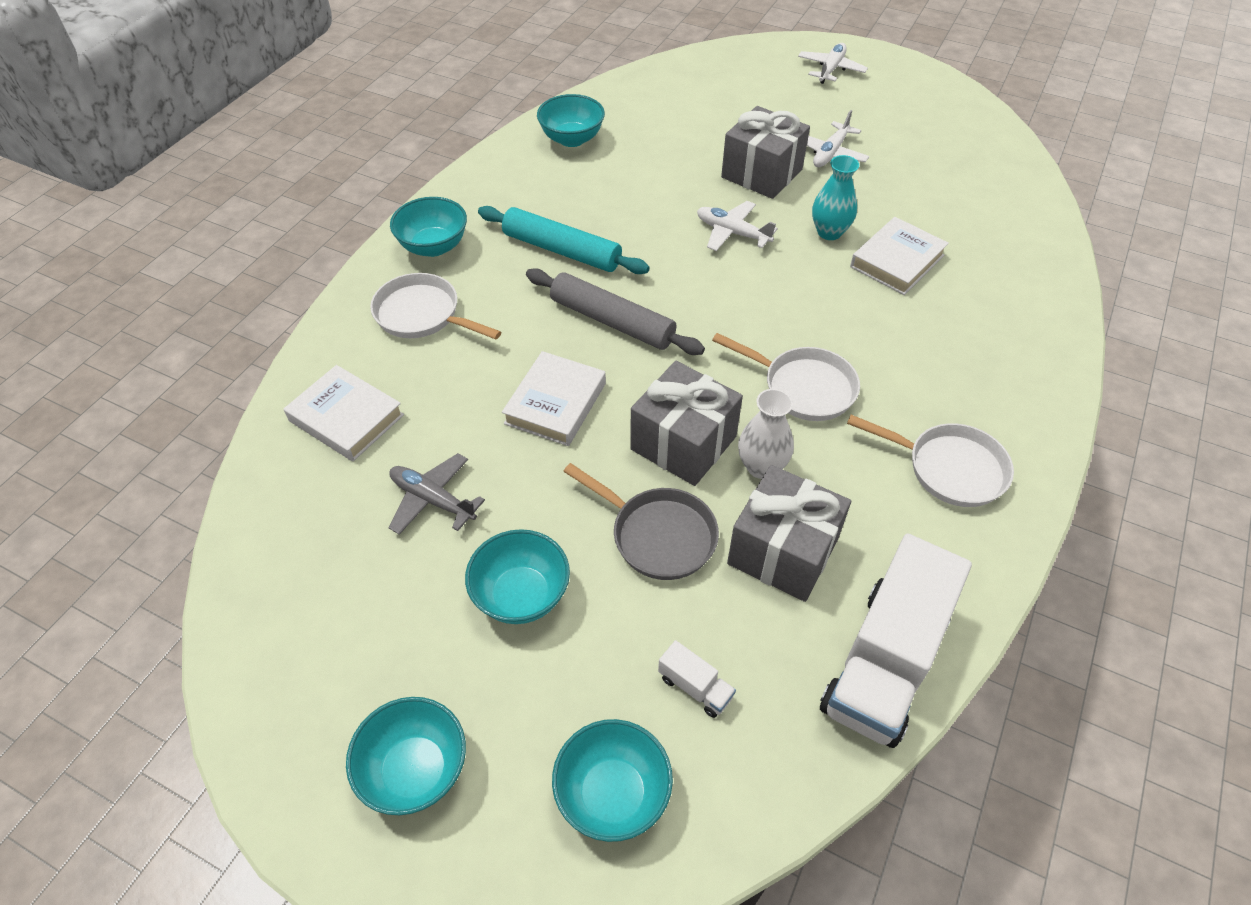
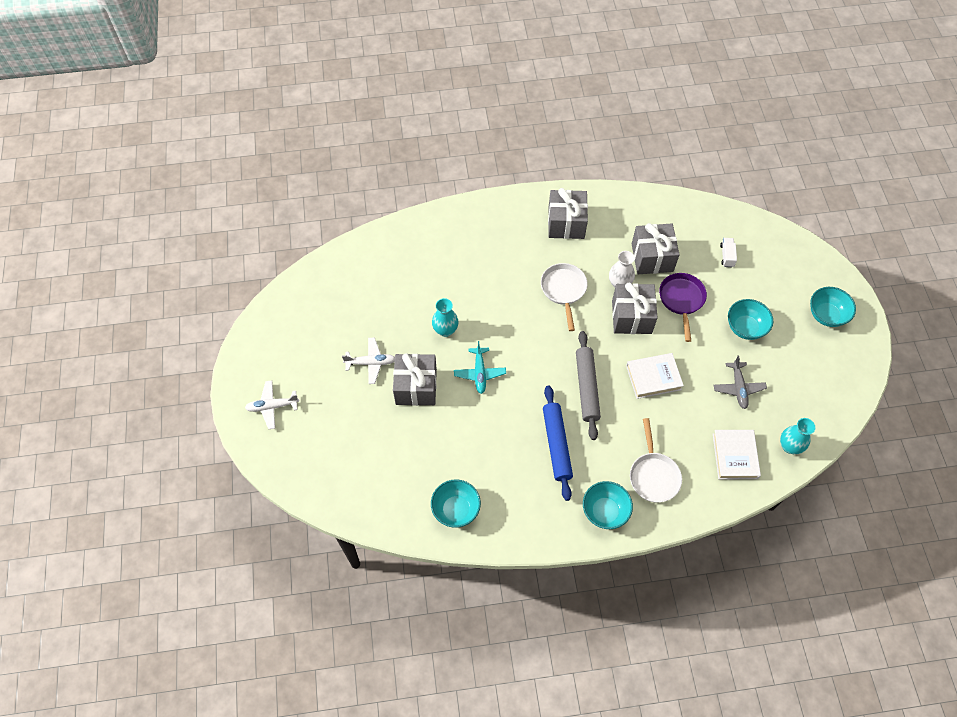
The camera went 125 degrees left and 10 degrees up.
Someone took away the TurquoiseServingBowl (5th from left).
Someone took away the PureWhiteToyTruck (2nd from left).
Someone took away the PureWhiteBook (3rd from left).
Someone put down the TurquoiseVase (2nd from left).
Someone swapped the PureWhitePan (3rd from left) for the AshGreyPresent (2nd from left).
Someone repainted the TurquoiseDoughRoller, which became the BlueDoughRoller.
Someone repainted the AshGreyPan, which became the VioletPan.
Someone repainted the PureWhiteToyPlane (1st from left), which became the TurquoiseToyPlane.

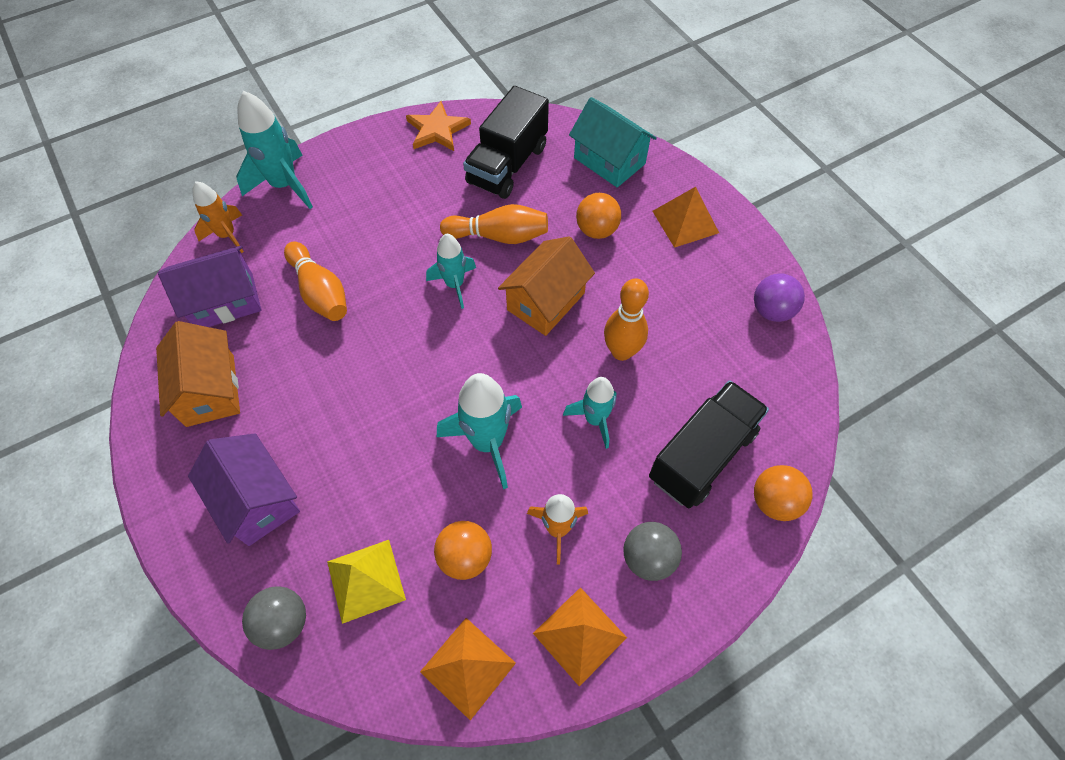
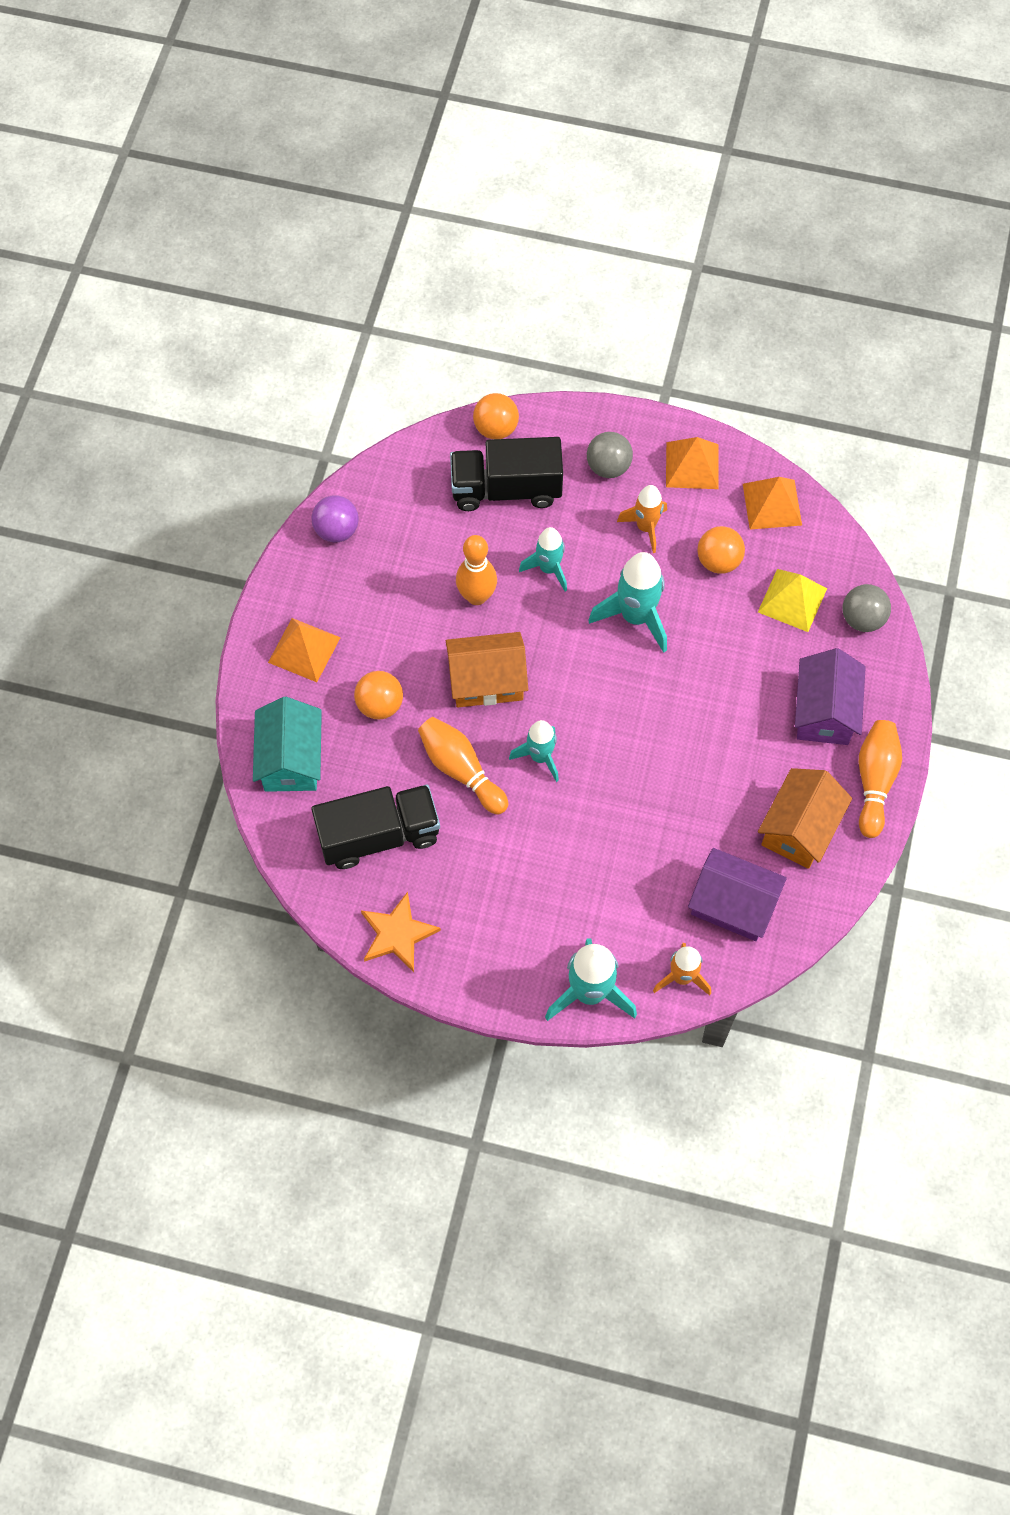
The camera went 135 degrees left and 5 degrees up.
Someone carried the OrangeTenpin (1st from left in the first image).

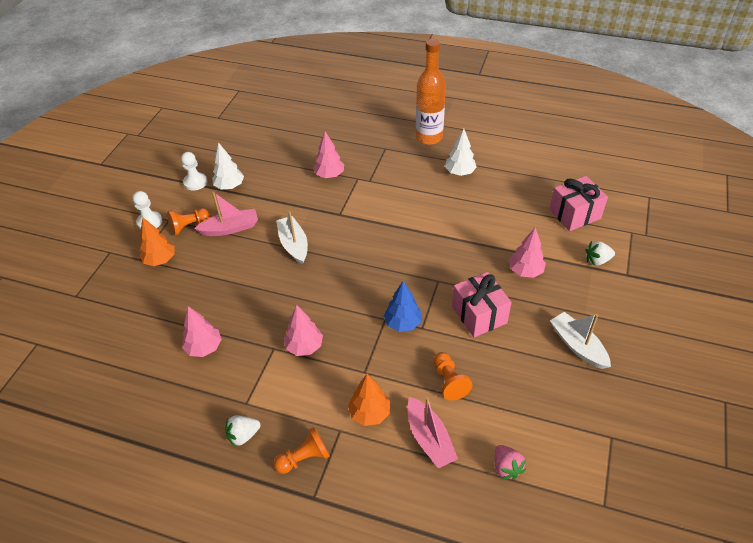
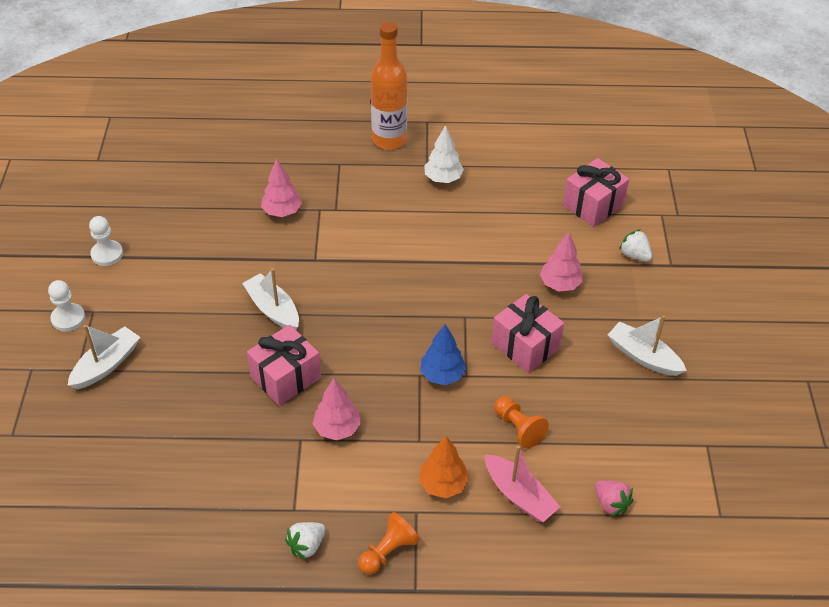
The camera went 20 degrees left and 0 degrees up.
Someone took away the OrangePawn (1st from left).
Someone took away the RosyTree (1st from left).
Someone took away the RosySailboat (1st from left).
Someone took away the PureWhiteTree (1st from left).
Someone put down the RosyPresent (1st from left).
Someone swapped the OrangeTree (1st from left) for the PureWhiteSailboat (1st from left).
Someone rotated the PureWhiteToyStrawberry (2nd from left) by 75 degrees clockwise.

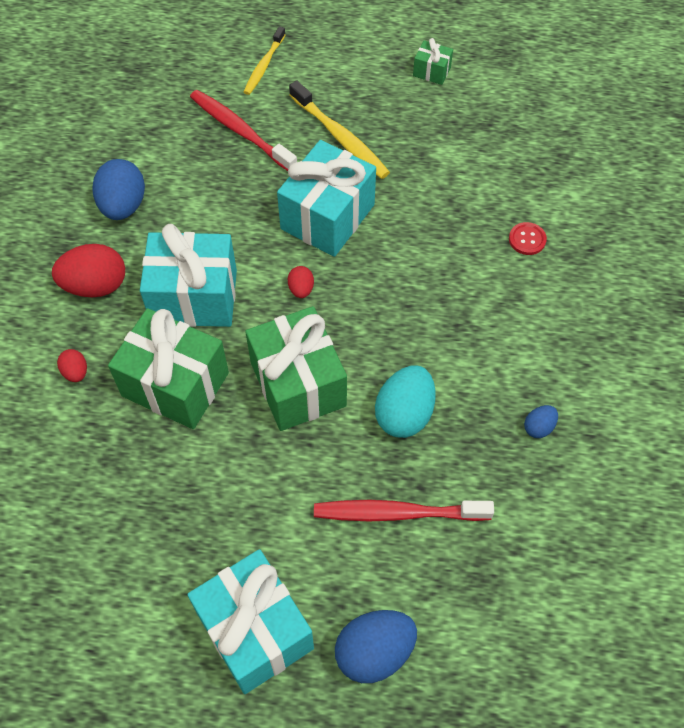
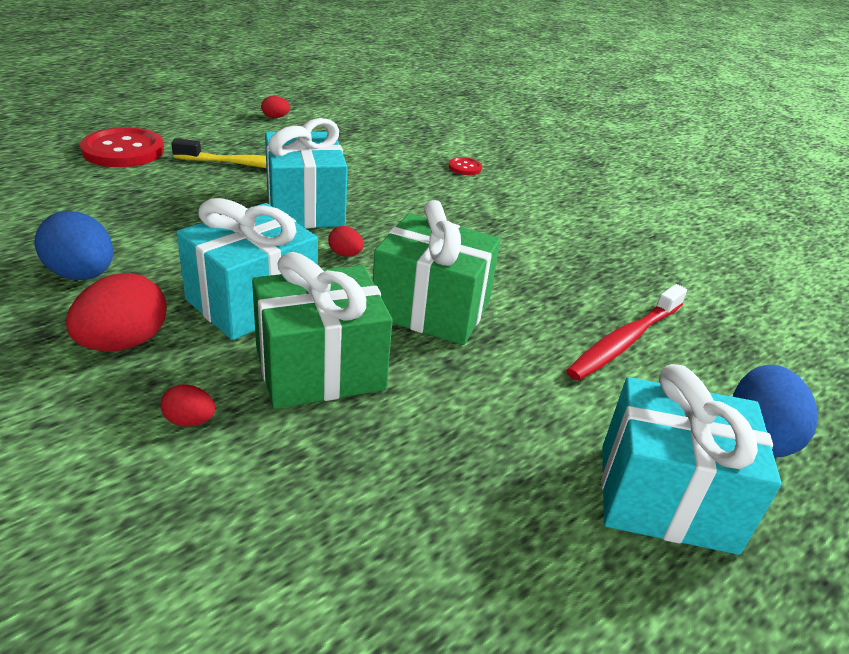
The camera went 50 degrees left and 25 degrees down.
Someone took away the ScarletDentalBrush (1st from left).
Someone took away the TurquoiseToyEgg.
Someone took away the BlueToyEgg (3rd from left).
Someone swapped the BrightYellowDentalBrush (1st from left) for the ScarletShirtButton (1st from left).
Someone swapped the LeafGreenPresent (3rd from left) for the ScarletToyEgg (3rd from left).

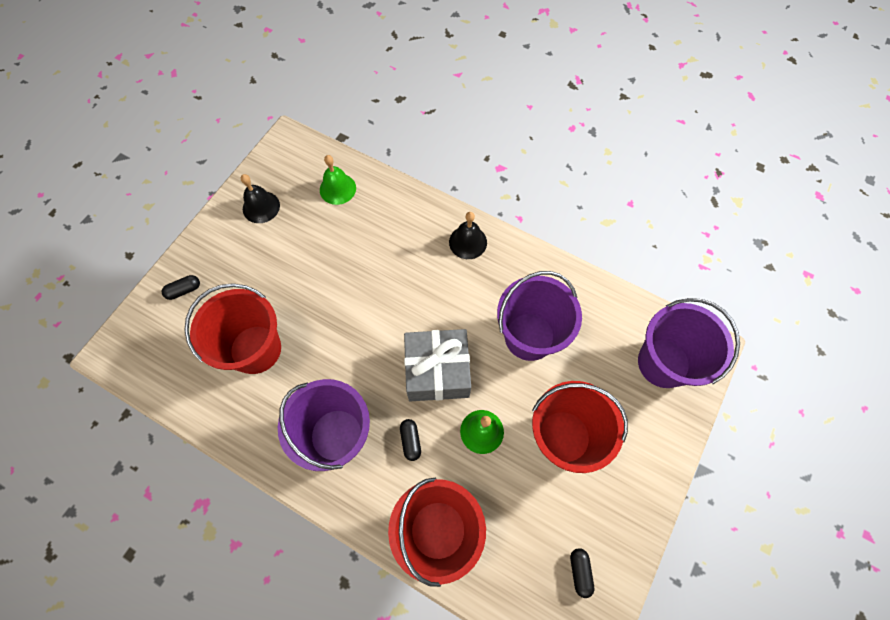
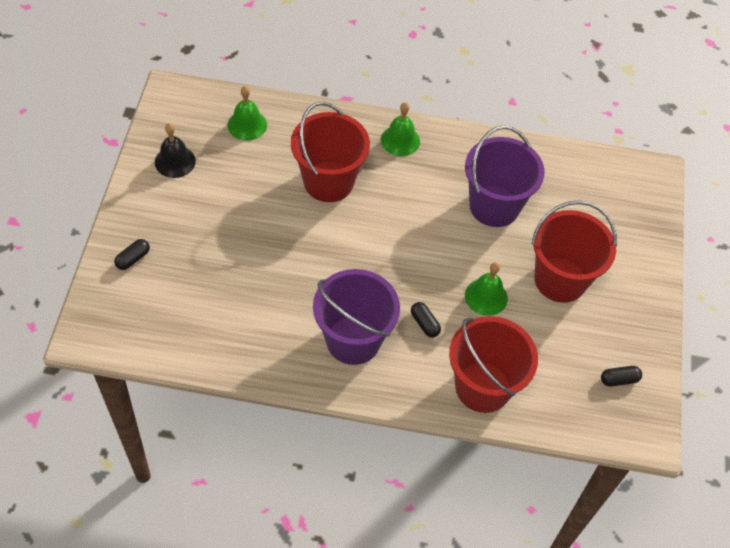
The camera went 25 degrees left and 10 degrees down.
Someone took away the AshGreyPresent.
Someone took away the VioletBucket (3rd from left).
Someone carried the ScarletBucket (1st from left).
Someone repainted the JetBlackHandBell (2nd from left), which became the LeafGreenHandBell (2nd from left).
Someone rotated the JetBlackCapsule (3rd from left) by 75 degrees counterclockwise.

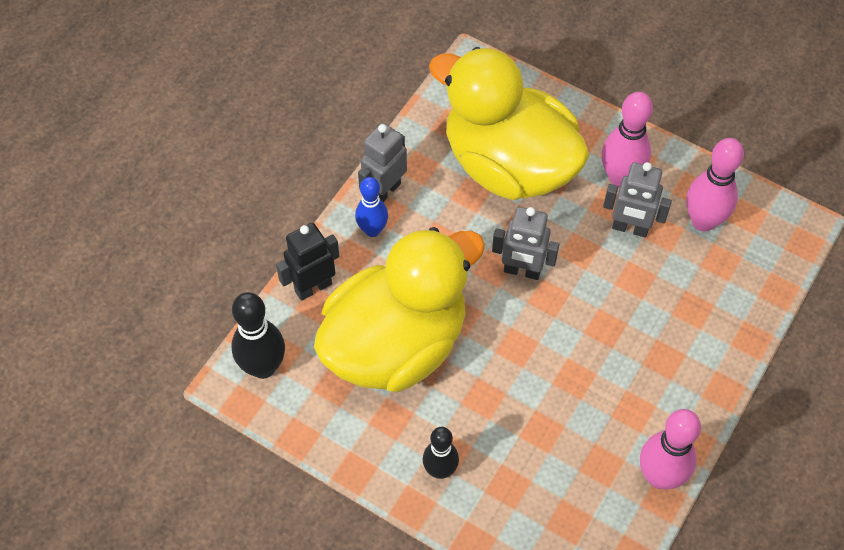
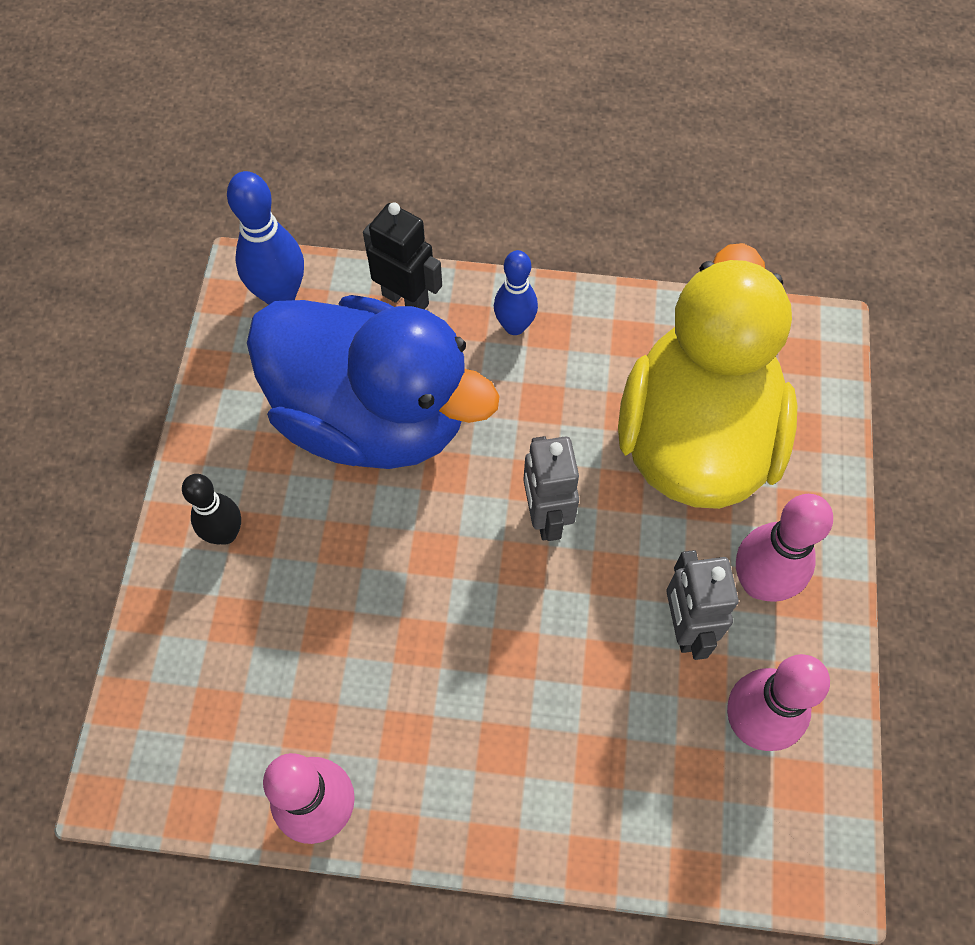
The camera went 65 degrees right and 5 degrees up.
Someone took away the AshGreyToyRobot (1st from left).
Someone repainted the JetBlackTenpin (1st from left), which became the BlueTenpin (1st from left).
Someone repainted the BrightYellowRubberDuck (1st from left), which became the BlueRubberDuck.

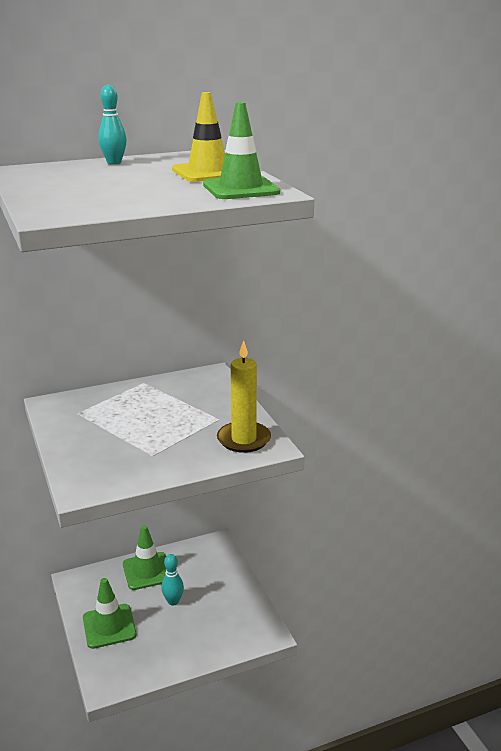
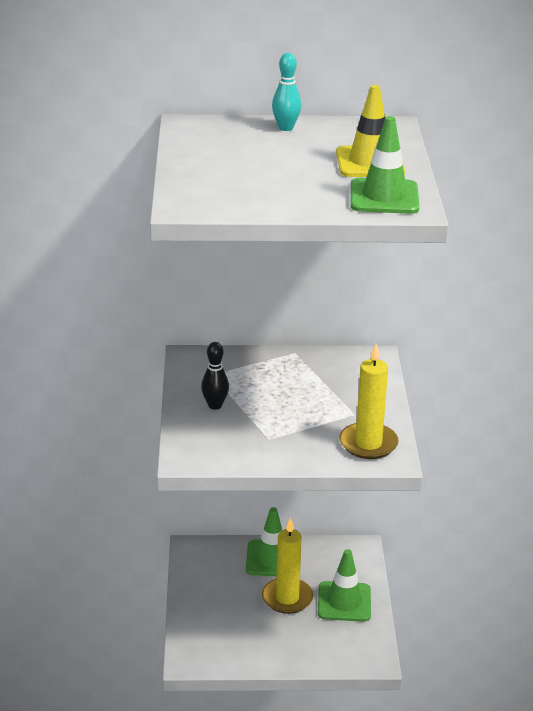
The camera went 20 degrees right and 5 degrees up.
Someone put down the JetBlackTenpin.
Someone carried the LeafGreenTrafficCone (1st from left in the first image).
Someone swapped the TurquoiseTenpin (2nd from left) for the BrightYellowWaxCandle (1st from left).

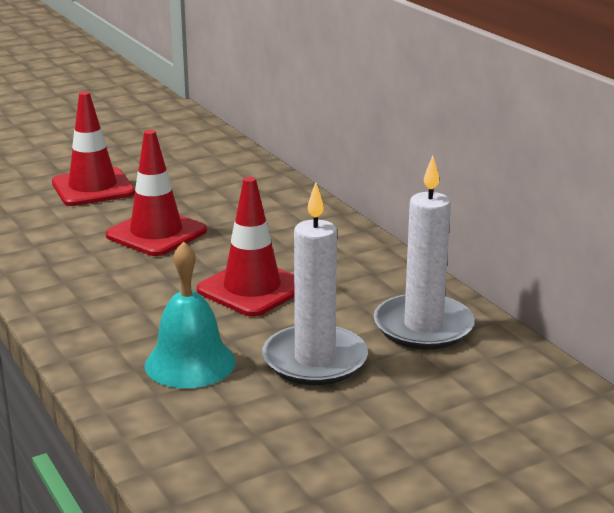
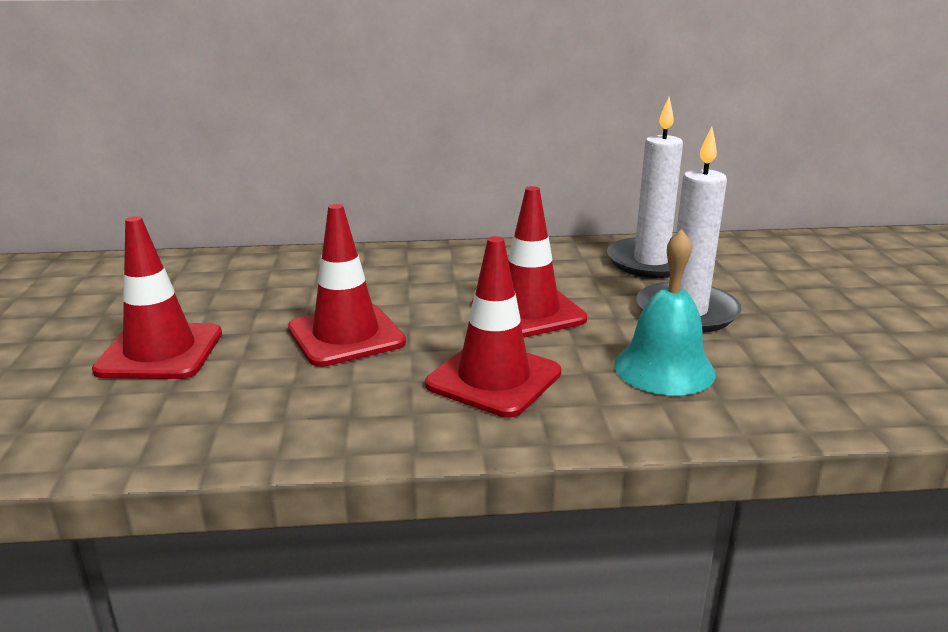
The camera went 65 degrees left and 0 degrees up.
Someone put down the ScarletTrafficCone (3rd from left).

